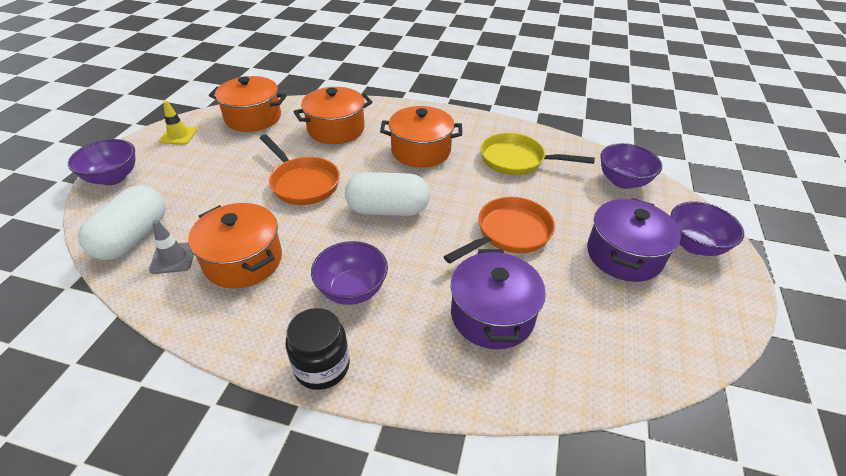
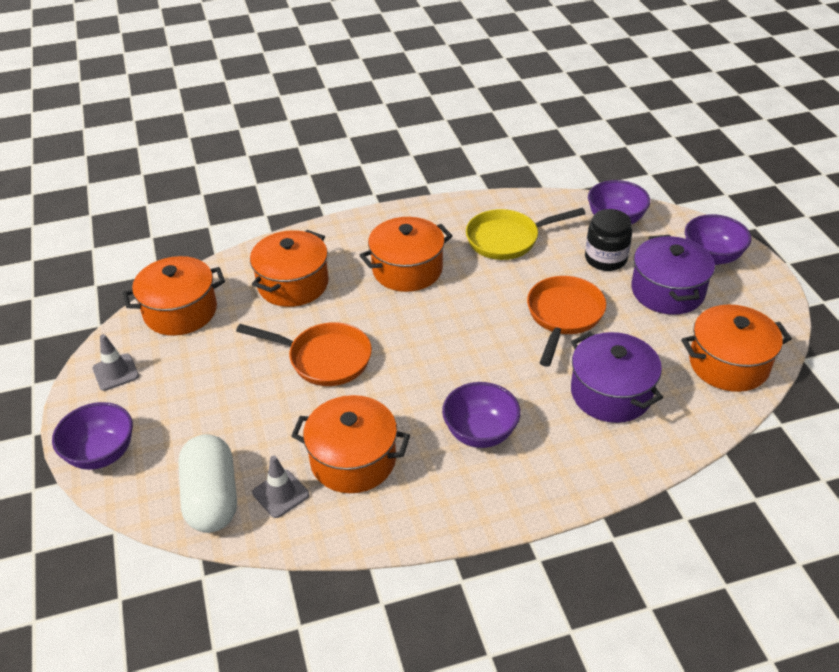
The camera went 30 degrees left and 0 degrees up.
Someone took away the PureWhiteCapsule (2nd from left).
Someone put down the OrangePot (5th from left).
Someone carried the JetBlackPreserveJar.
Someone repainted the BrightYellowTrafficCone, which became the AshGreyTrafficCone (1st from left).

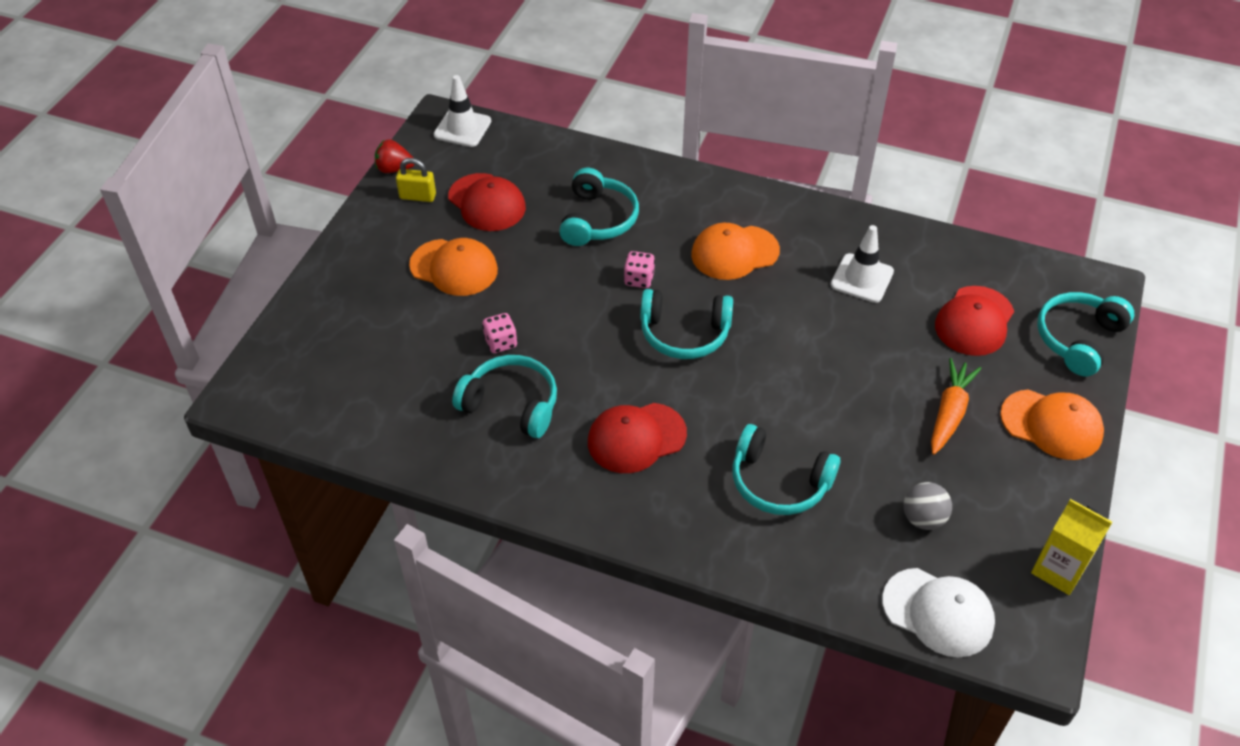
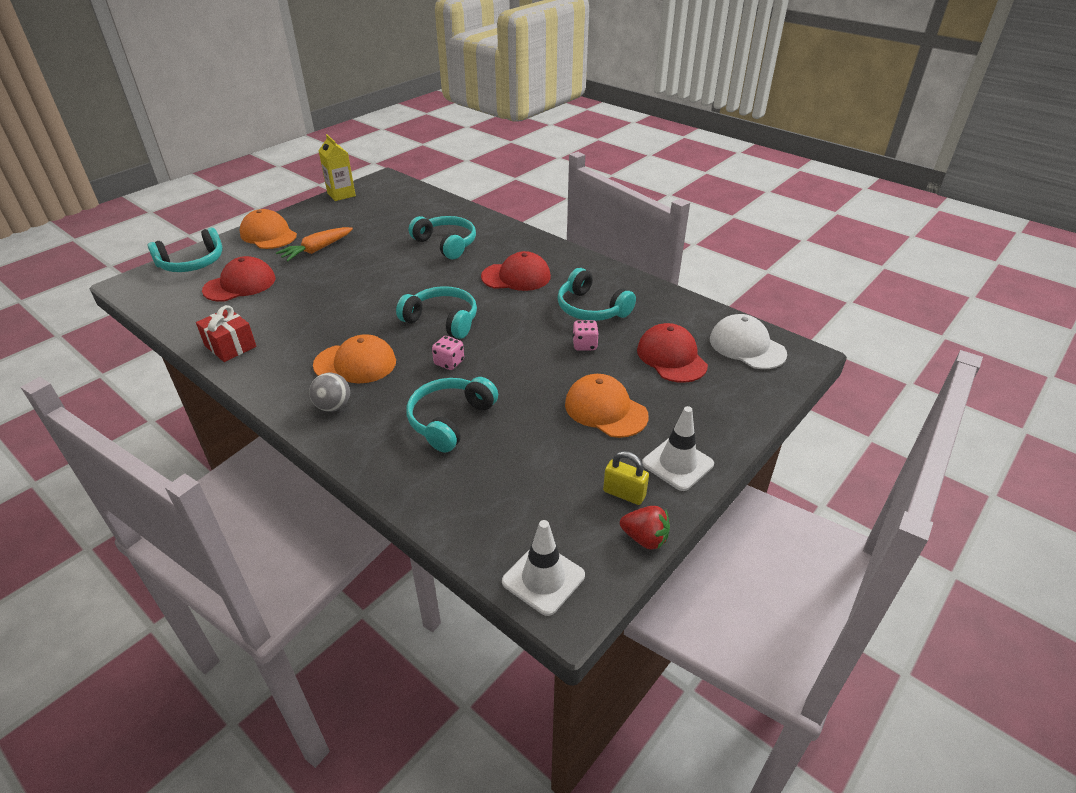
The camera went 160 degrees left and 10 degrees down.
Someone put down the ScarletPresent.
Someone carried the ScarletPeakedCap (1st from left in the first image).
Someone carried the PureWhiteTrafficCone (2nd from left).
Someone carried the PureWhitePeakedCap.
Someone carried the AshGreySphere.

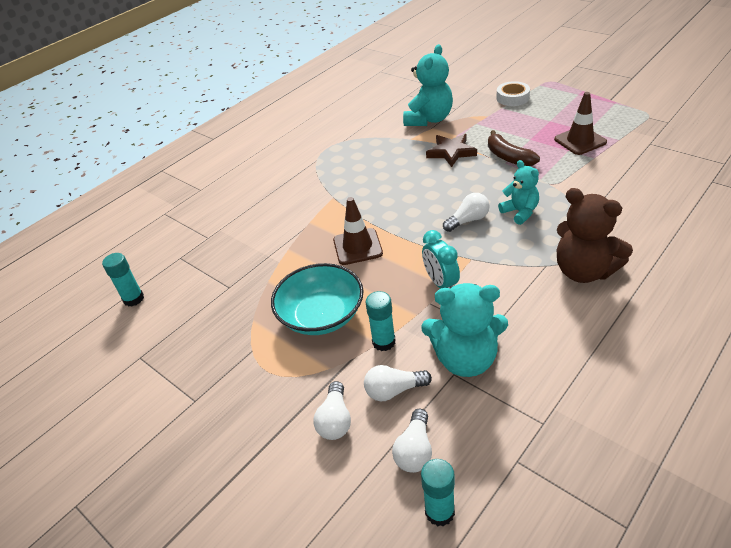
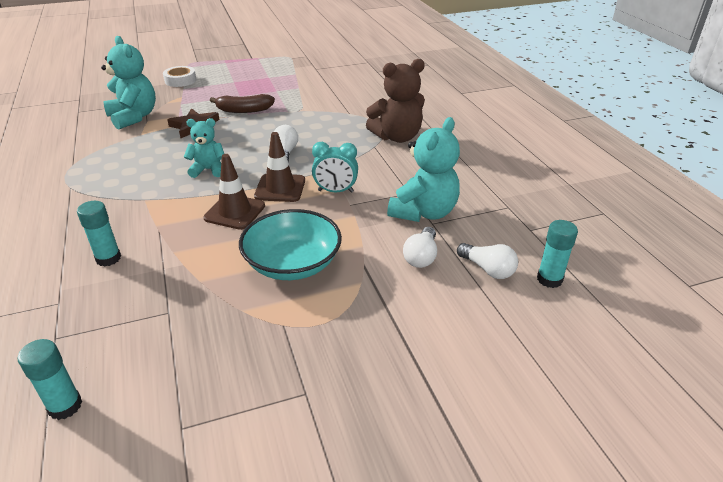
The camera went 65 degrees left and 5 degrees down.
Someone took away the PureWhiteLightBulb (1st from left).
Someone carried the TurquoiseStickOfGlue (2nd from left).
Someone carried the TurquoiseTeddy (3rd from left in the first image).
Someone carried the RussetTrafficCone (2nd from left).

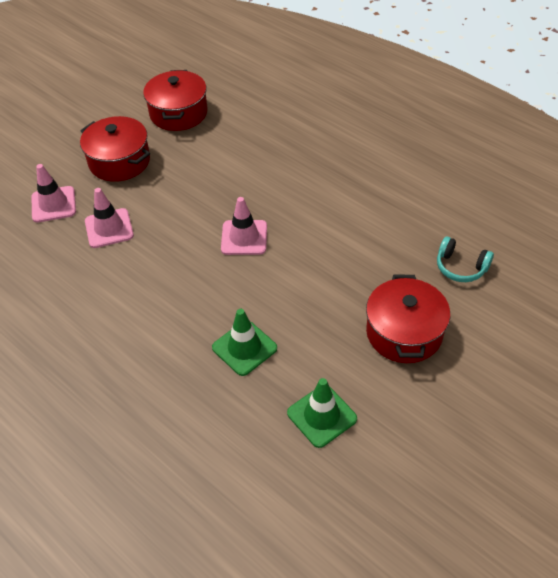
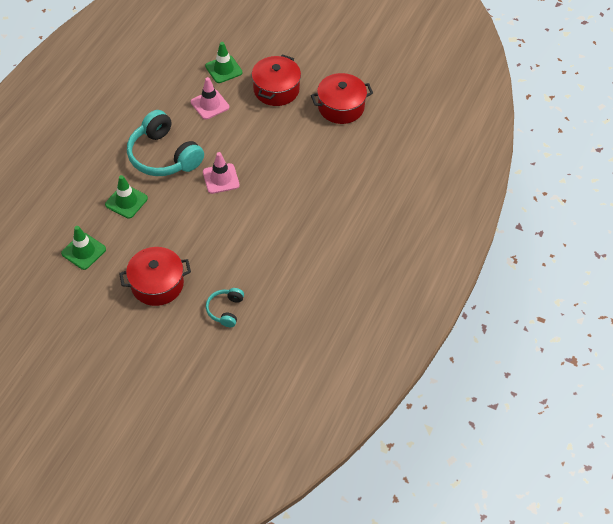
The camera went 70 degrees right and 5 degrees up.
Someone put down the TurquoiseHeadphones (1st from left).
Someone repainted the RosyTrafficCone (1st from left), which became the LeafGreenTrafficCone (3rd from left).

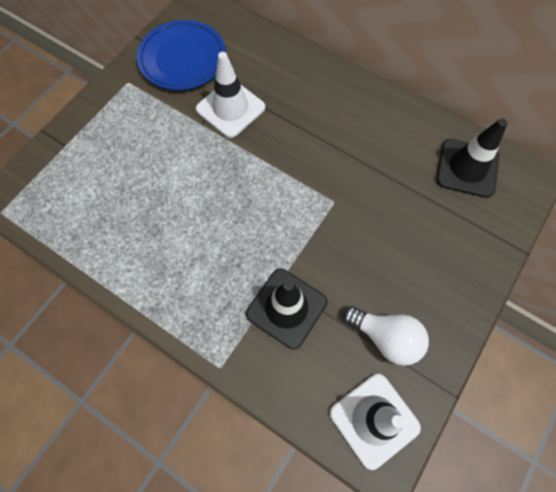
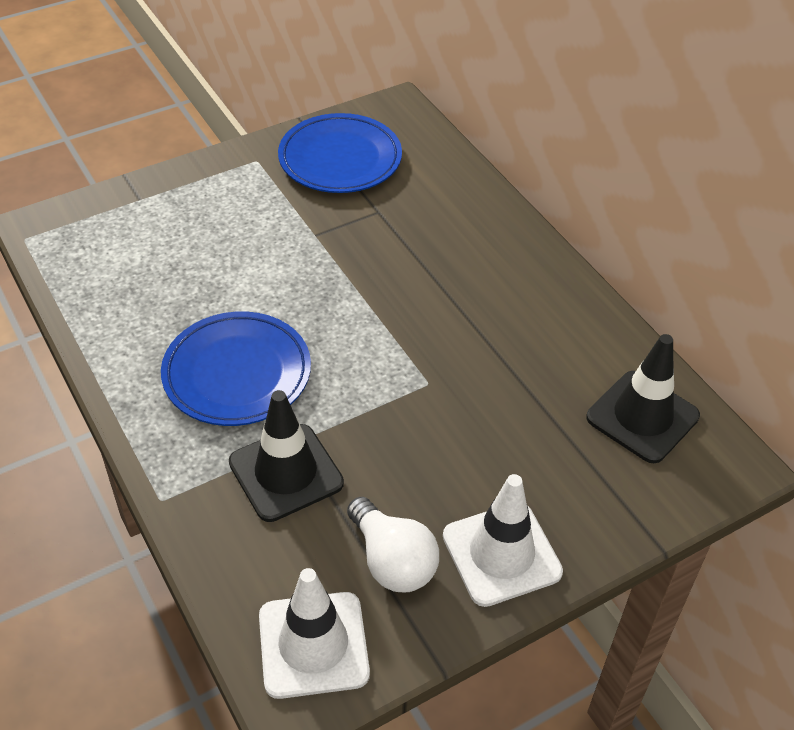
The camera went 25 degrees right and 20 degrees down.
Someone put down the BlueDinnerPlate (1st from left).
Someone carried the PureWhiteTrafficCone (1st from left in the first image).

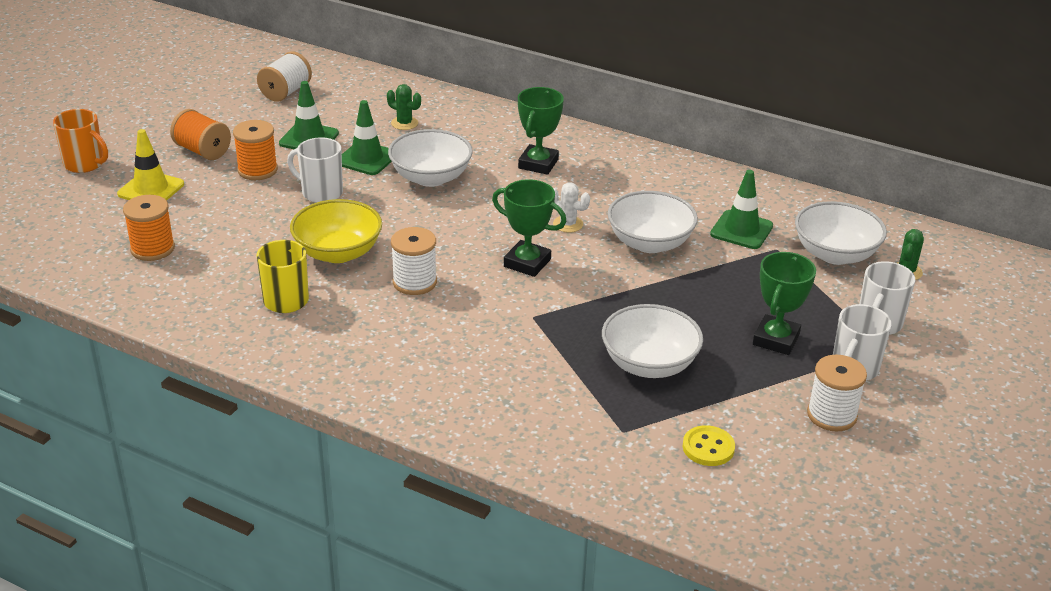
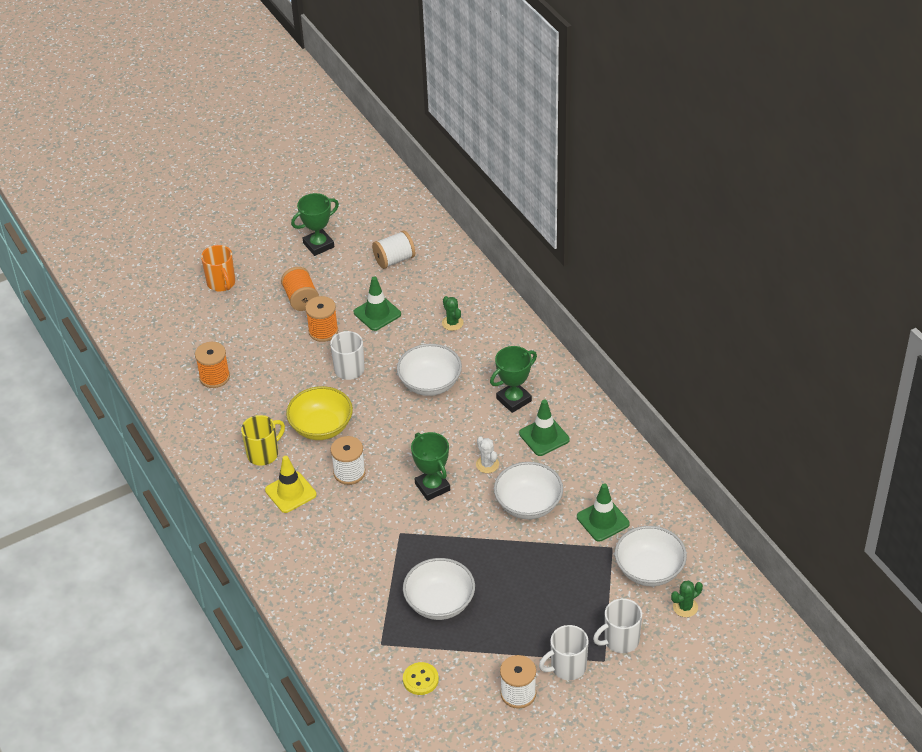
The camera went 35 degrees right and 10 degrees up.
Someone carried the BrightYellowTrafficCone.
Someone carried the LeafGreenTrafficCone (2nd from left).
Someone carried the LeafGreenTrophy (3rd from left in the first image).

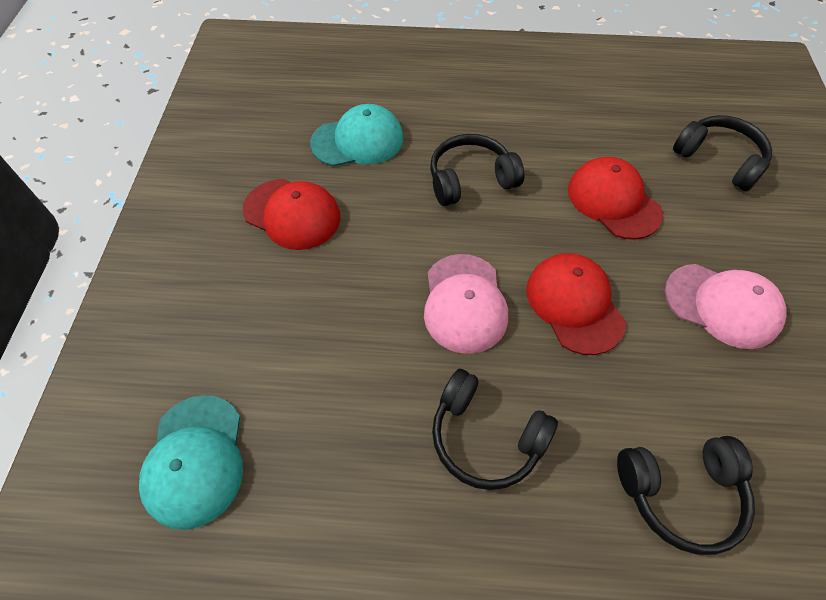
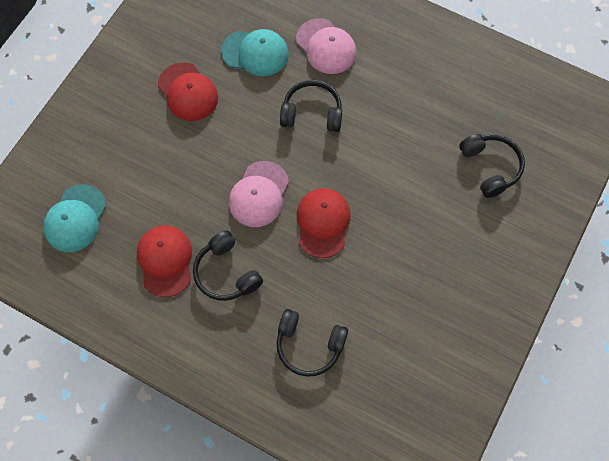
The camera went 25 degrees right and 10 degrees up.
Someone carried the ScarletPeakedCap (3rd from left in the first image).
Someone carried the RosyPeakedCap (2nd from left).

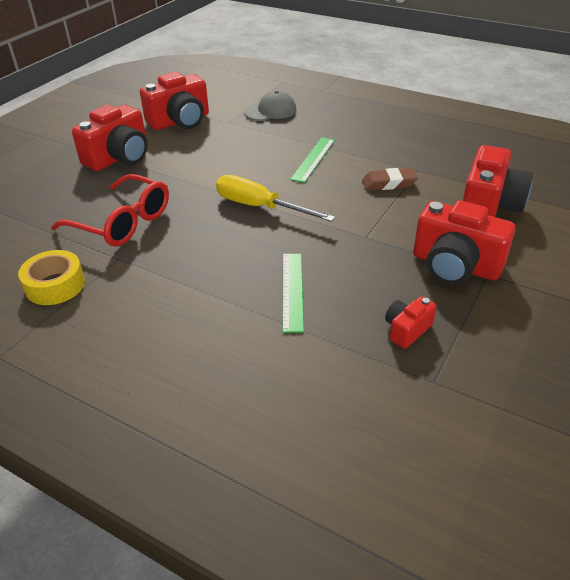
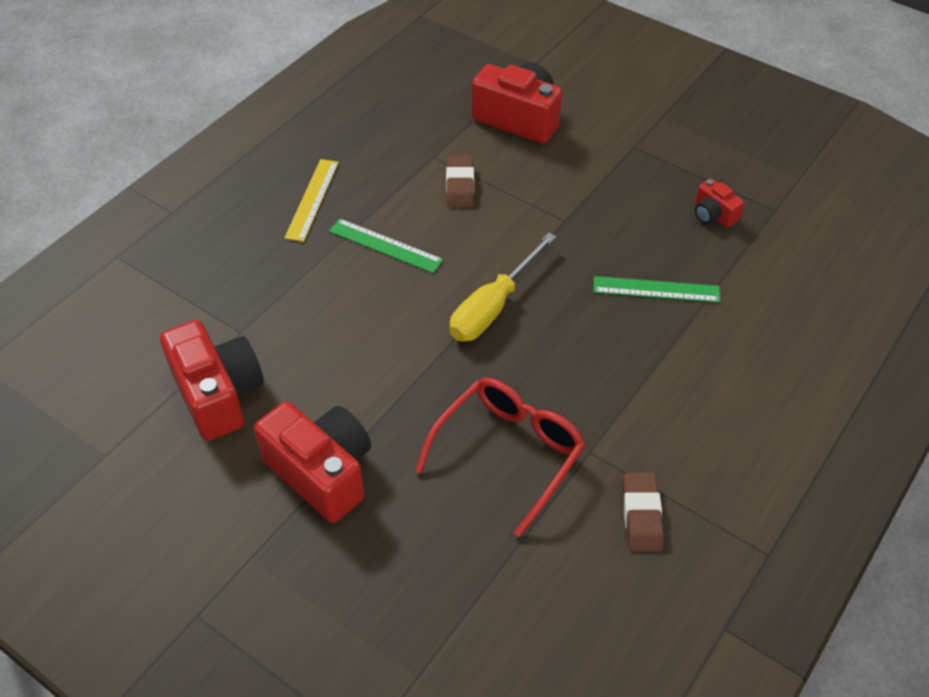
The camera went 85 degrees left and 10 degrees up.
Someone took away the AshGreyPeakedCap.
Someone took away the ScarletCompactCamera (4th from left).
Someone put down the BrightYellowStraightedge.
Someone swapped the BrightYellowRollOfTape for the RussetGumEraser (2nd from left).

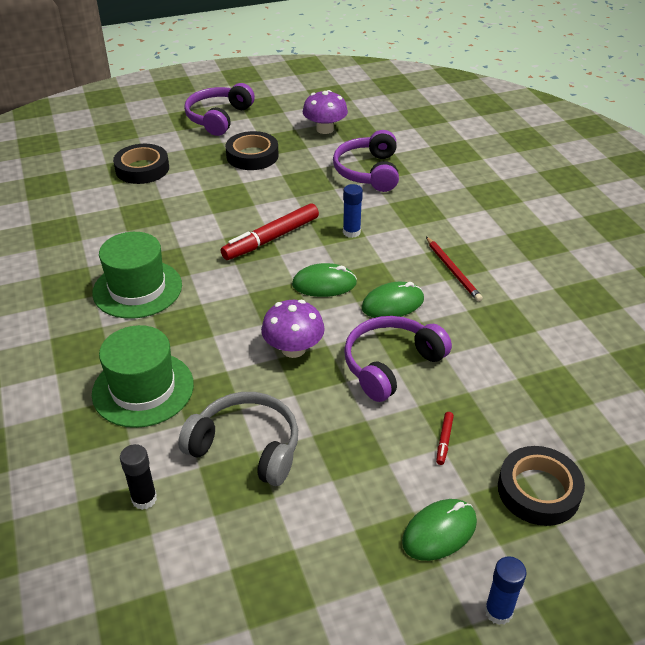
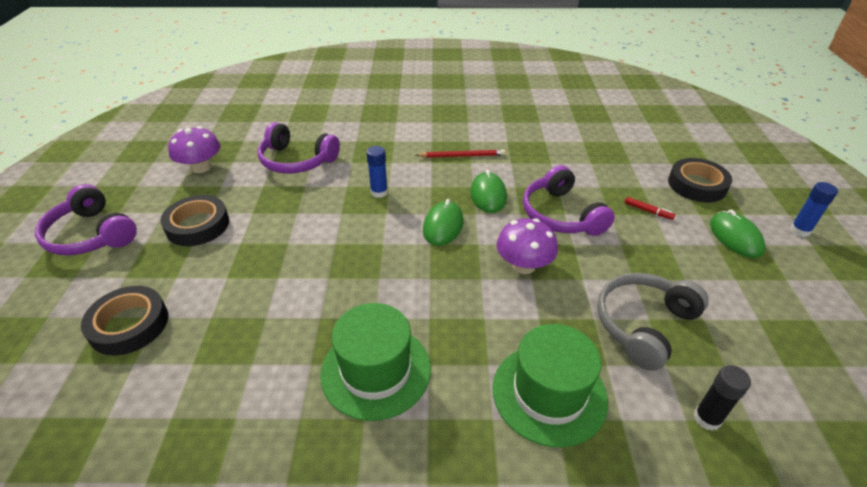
The camera went 70 degrees left and 0 degrees up.
Someone took away the ScarletFeltPen (1st from left).

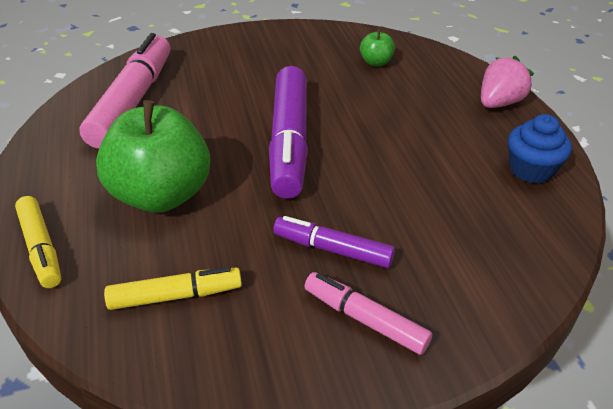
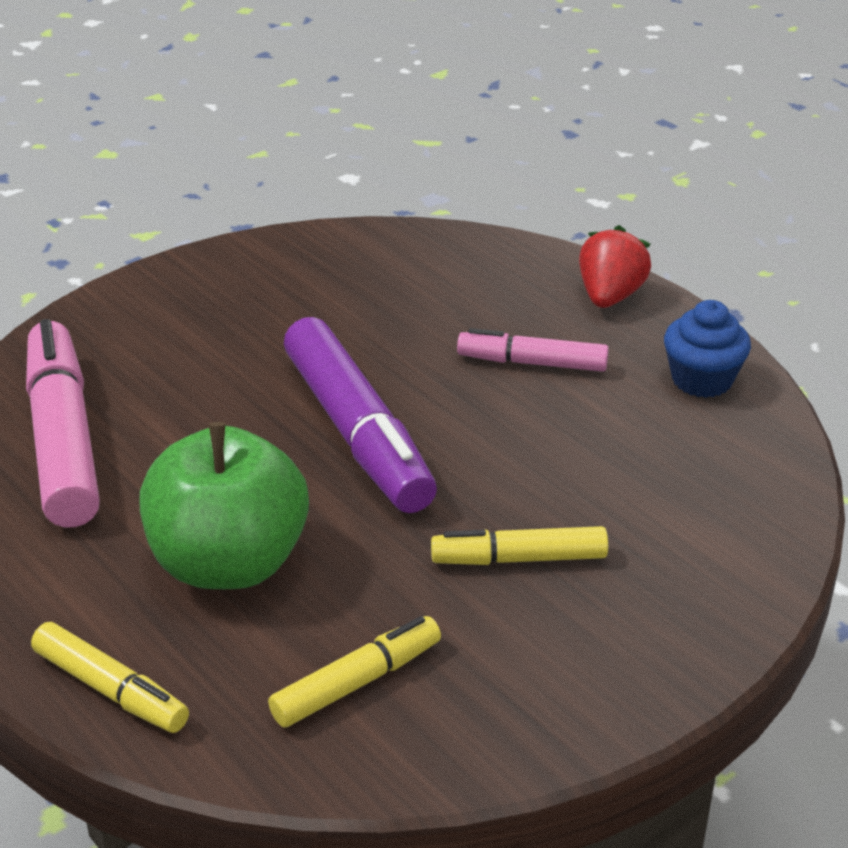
The camera went 25 degrees left and 5 degrees down.
Someone took away the LeafGreenApple (2nd from left).
Someone carried the RosyFeltPen (2nd from left).
Someone repainted the VioletFeltPen (2nd from left), which became the BrightYellowFeltPen (3rd from left).
Someone repainted the RosyToyStrawberry, which became the ScarletToyStrawberry.

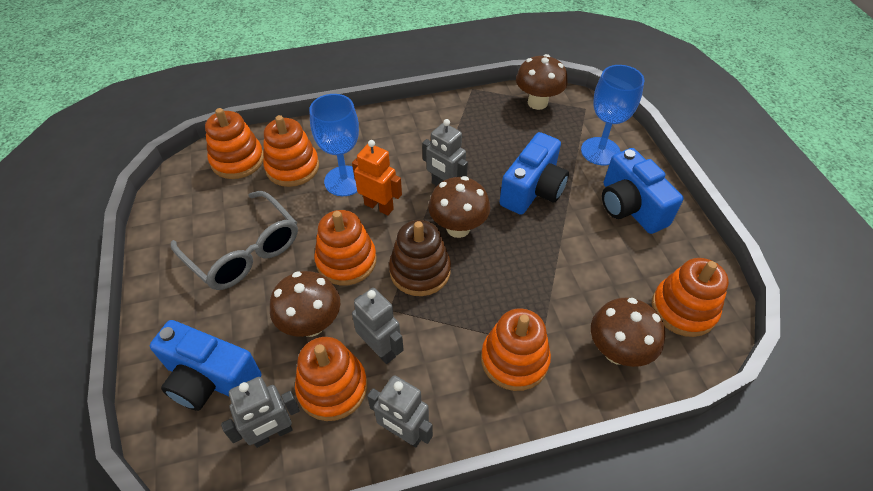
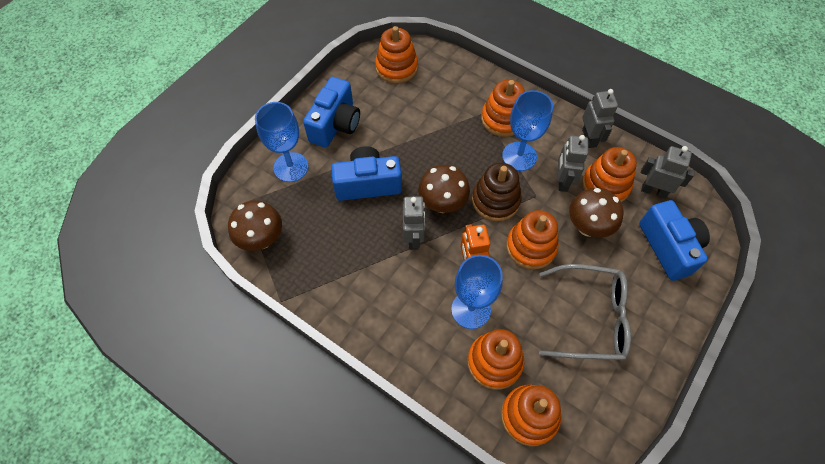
The camera went 130 degrees left and 10 degrees up.
Someone took away the RussetFungus (4th from left).
Someone put down the BlueChalice (3rd from left).
Someone rotated the AshGreySpectacles by 90 degrees clockwise.

